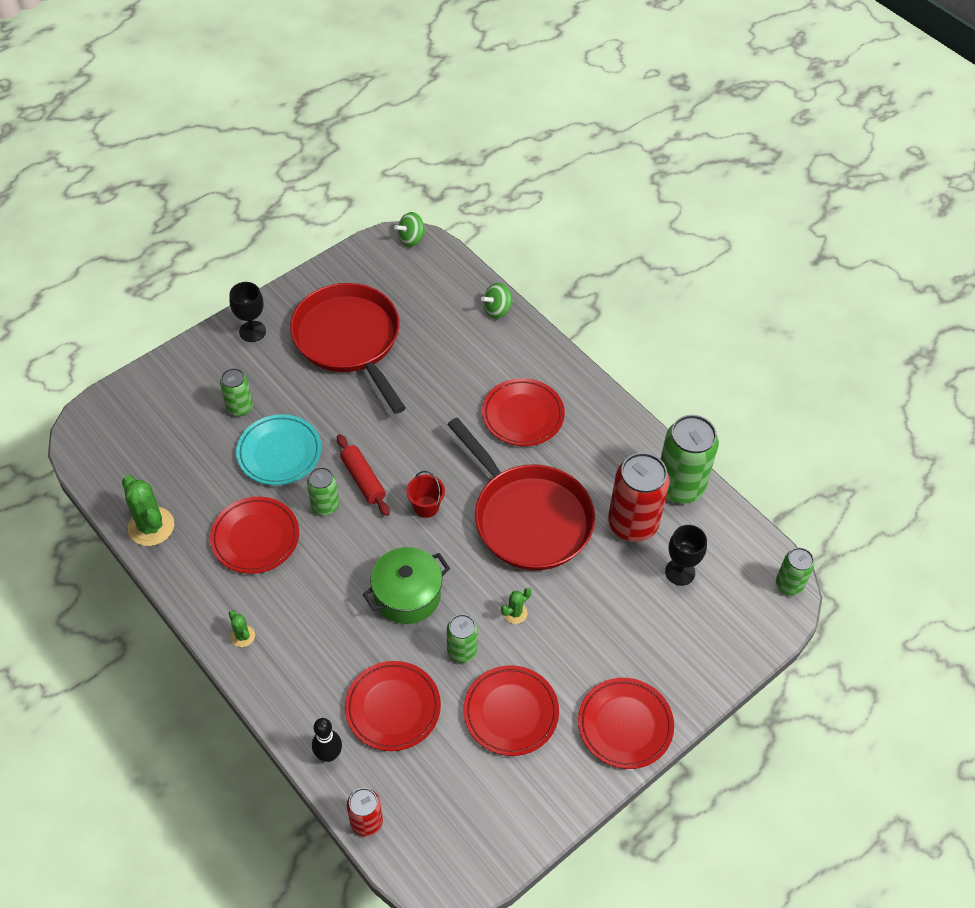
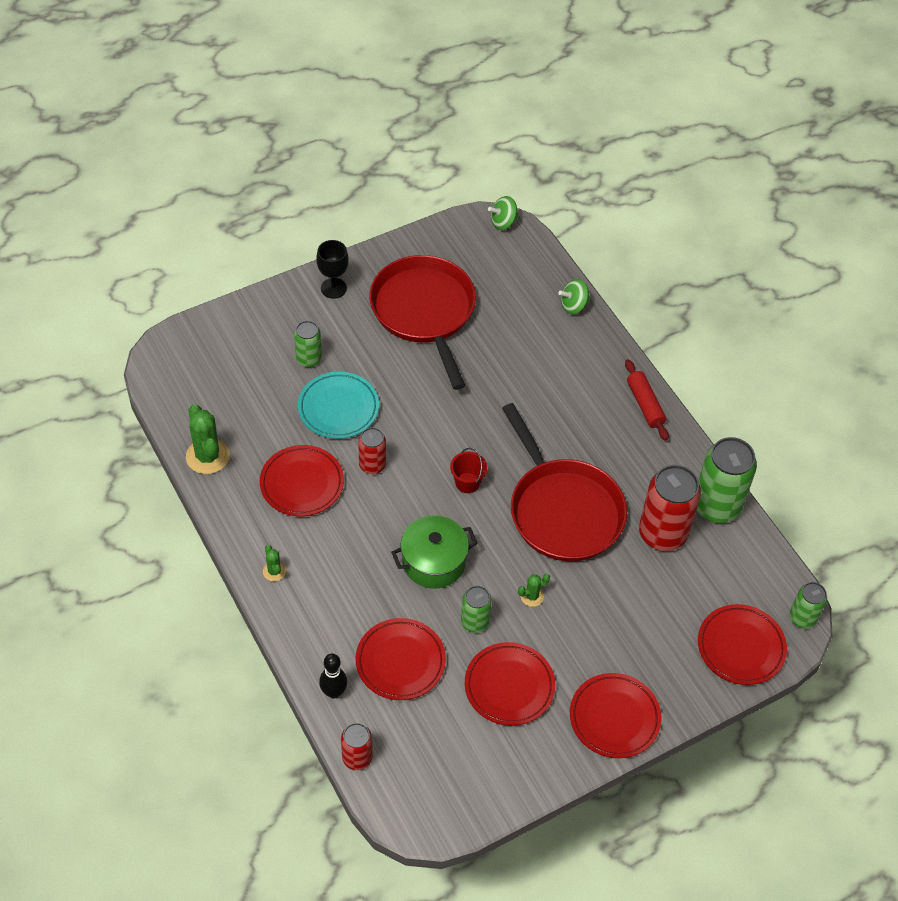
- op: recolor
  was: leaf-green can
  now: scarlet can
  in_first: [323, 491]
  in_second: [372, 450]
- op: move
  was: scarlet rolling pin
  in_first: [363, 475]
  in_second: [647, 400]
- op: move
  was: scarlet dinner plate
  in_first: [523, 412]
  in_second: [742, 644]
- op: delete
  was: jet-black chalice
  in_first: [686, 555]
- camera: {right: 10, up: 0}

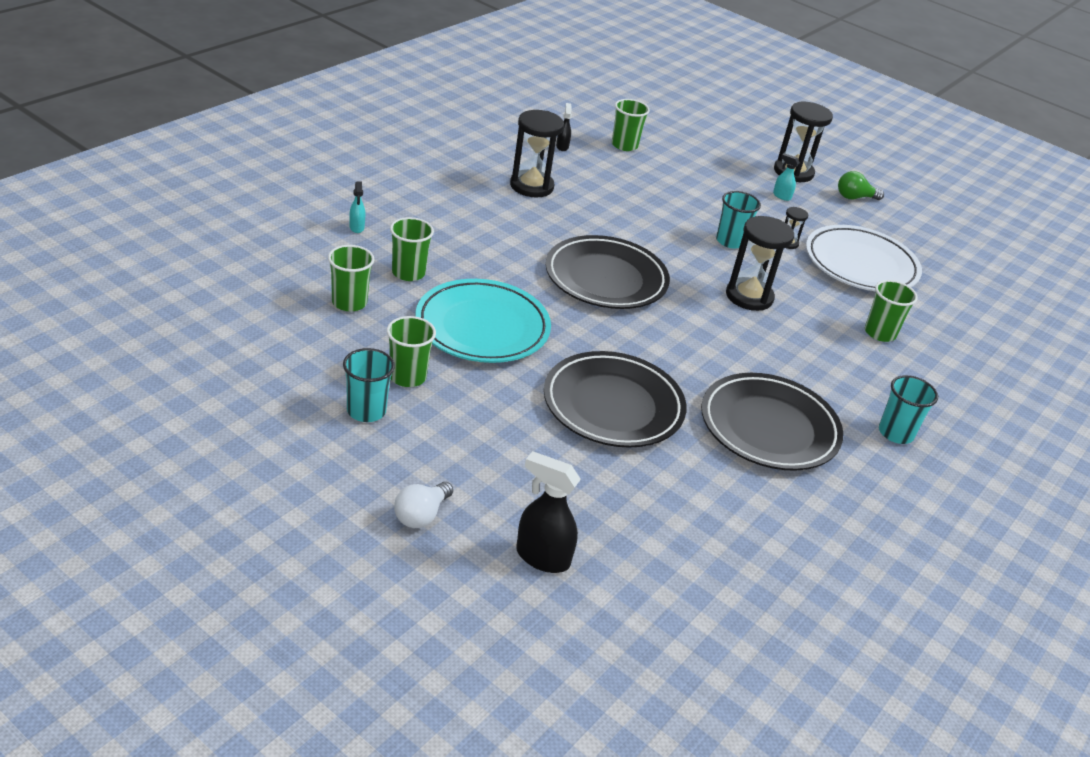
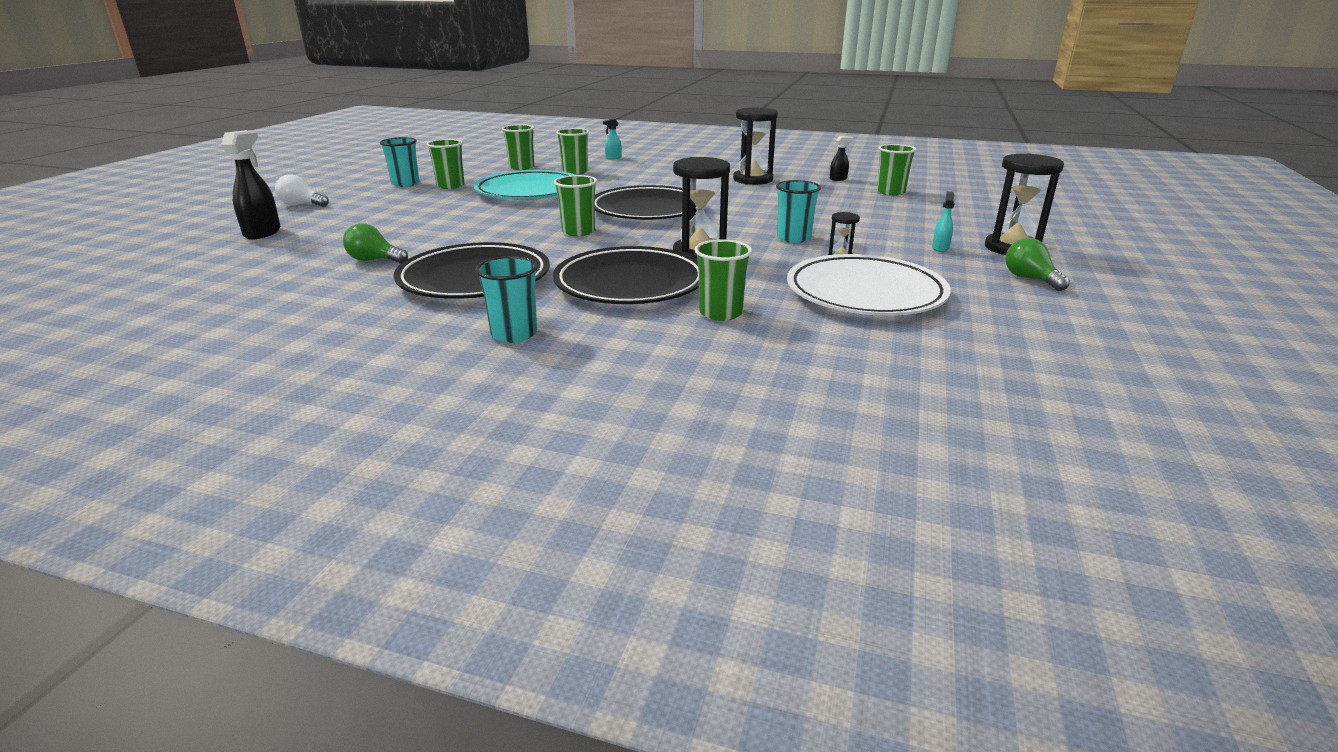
- op: insert
  now: leaf-green light bulb
  in_second: [375, 243]
- op: move
  was: jet-black dinner plate
  in_first: [615, 399]
  in_second: [626, 275]
- op: insert
  now: leaf-green tumbler
  in_second: [575, 205]
- camera: {right: 75, up: -10}

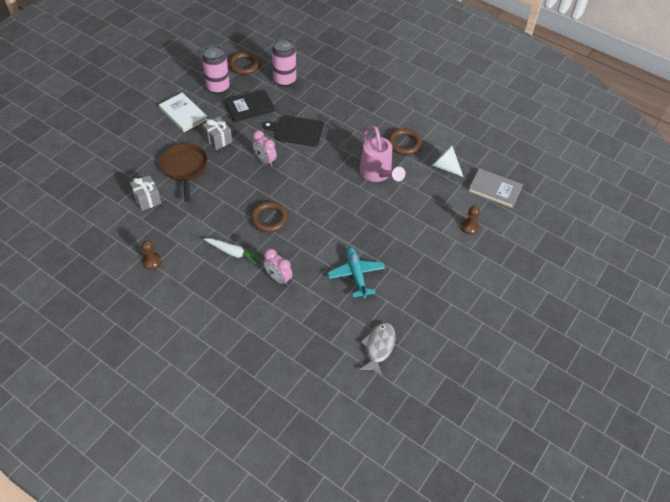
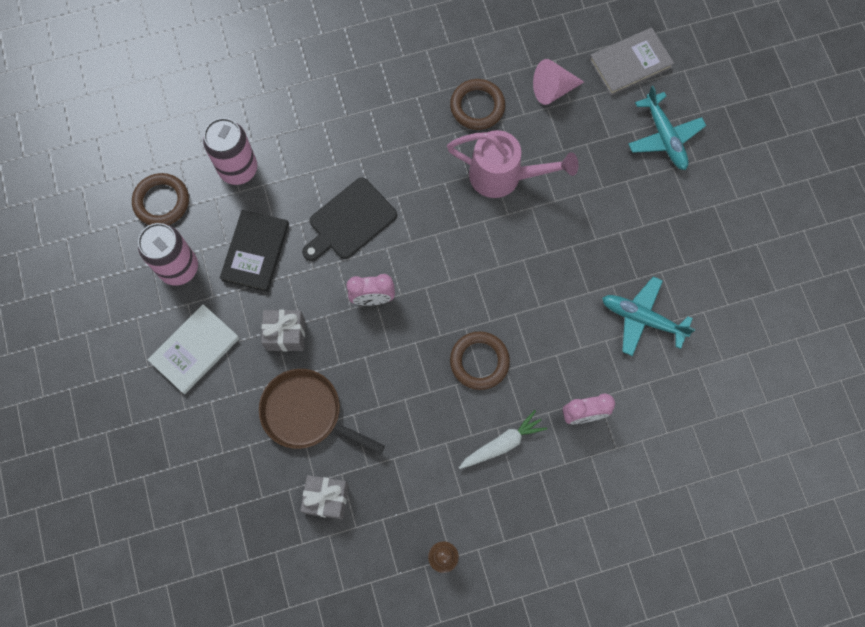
- op: rotate
  was: snow-white hardcover
  in_first: [183, 112]
  in_second: [194, 349]
  clockwise: -45
- op: recolor
  was: snow-white solid cone
  now: pink solid cone
  in_first: [447, 161]
  in_second: [558, 82]
- op: replace
  was: brown game pawn
  now: turquoise aeroplane
  in_first: [470, 220]
  in_second: [667, 128]
- op: delete
  was: ash-grey toy fish
  in_first: [377, 349]
- camera: {right: -50, up: 20}

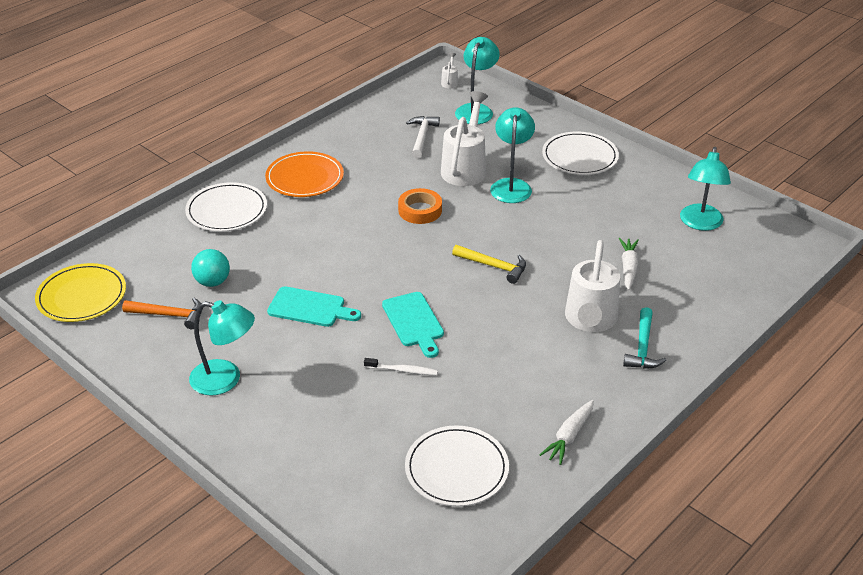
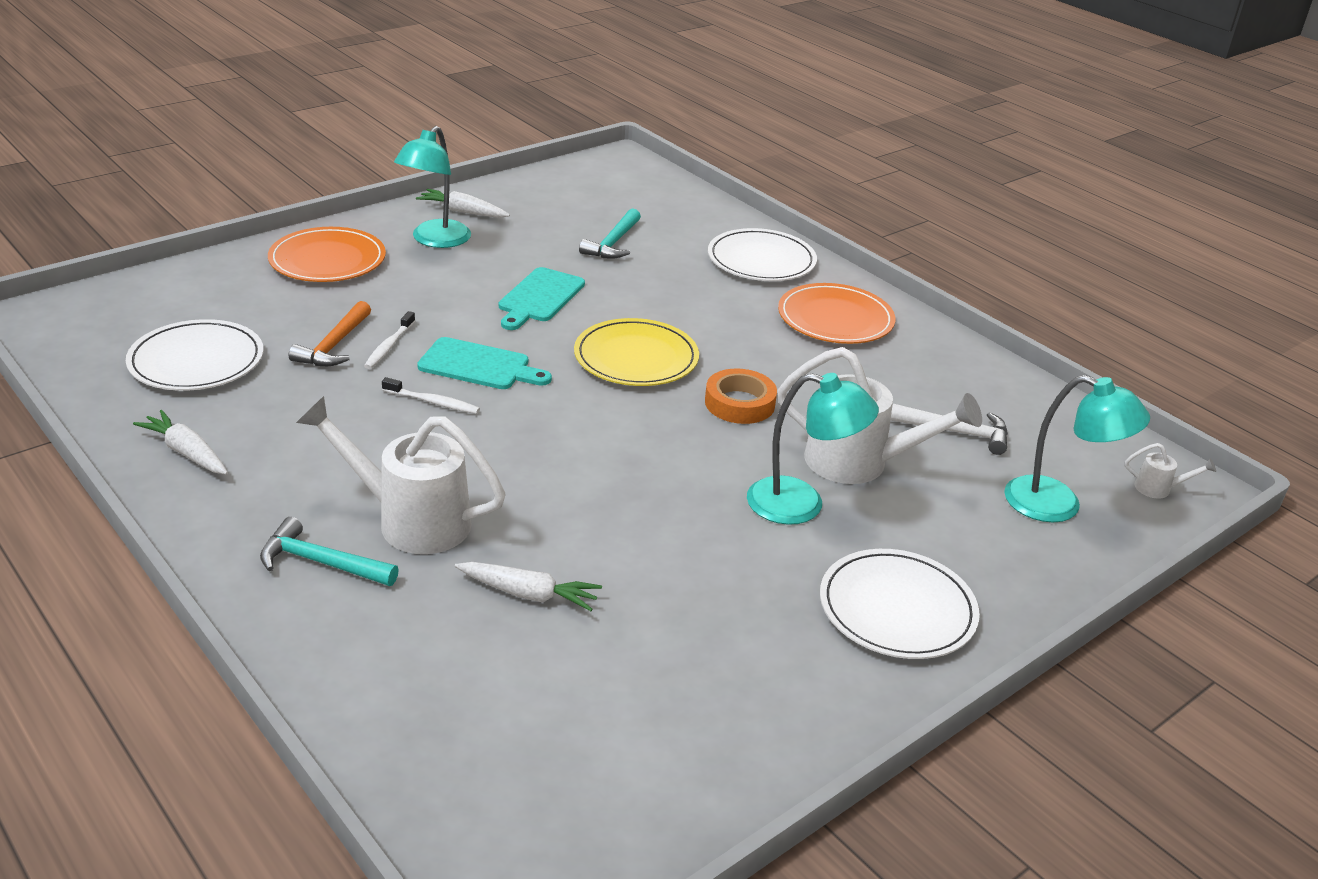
- op: insert
  now: orange dinner plate
  in_second: [327, 254]
- op: move
  was: orange hammer
  in_first: [162, 313]
  in_second: [329, 333]
- op: insert
  now: snow-white tooth brush
  in_second: [431, 395]
- op: insert
  now: snow-white root vegetable
  in_second: [463, 203]
- op: rotate
  was: turquoise chopping board
  in_first: [413, 325]
  in_second: [484, 363]
  clockwise: -150
- op: move
  was: golden dinner plate
  in_first: [80, 292]
  in_second: [636, 352]
- op: replace
  was: turquoise ball
  now: turquoise hammer
  in_first: [210, 268]
  in_second: [610, 233]
- op: delete
  was: golden hammer
  in_first: [489, 264]
- op: delete
  was: turquoise reading lamp
  in_first: [705, 189]
- camera: {right: 95, up: -5}

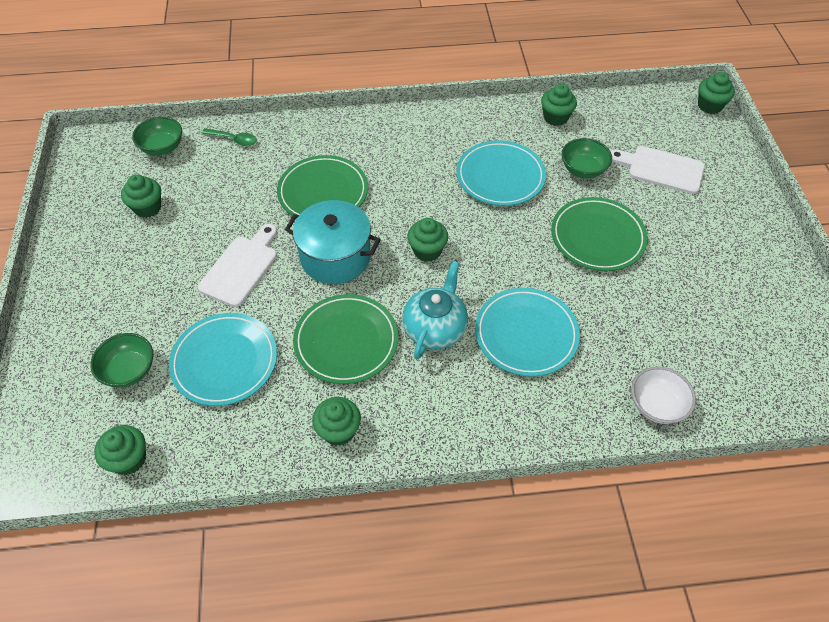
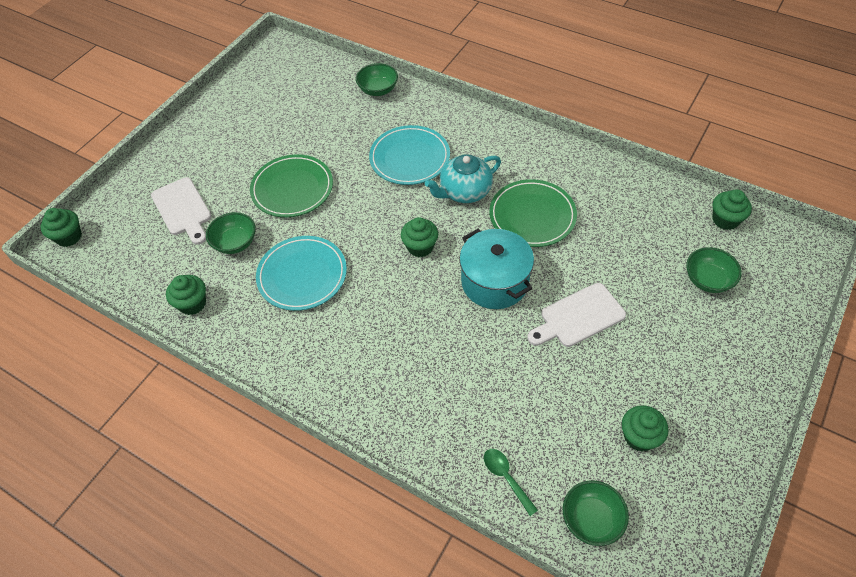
- op: recolor
  was: snow-white bowl
  now: leaf-green bowl
  in_first: [663, 395]
  in_second: [377, 79]
- op: delete
  was: turquoise dinner plate
  in_first: [223, 359]
- op: delete
  was: leaf-green dinner plate
  in_first: [322, 185]
- op: delete
  was: leaf-green fairy cake
  in_first: [336, 421]
- camera: {right: -140, up: 0}

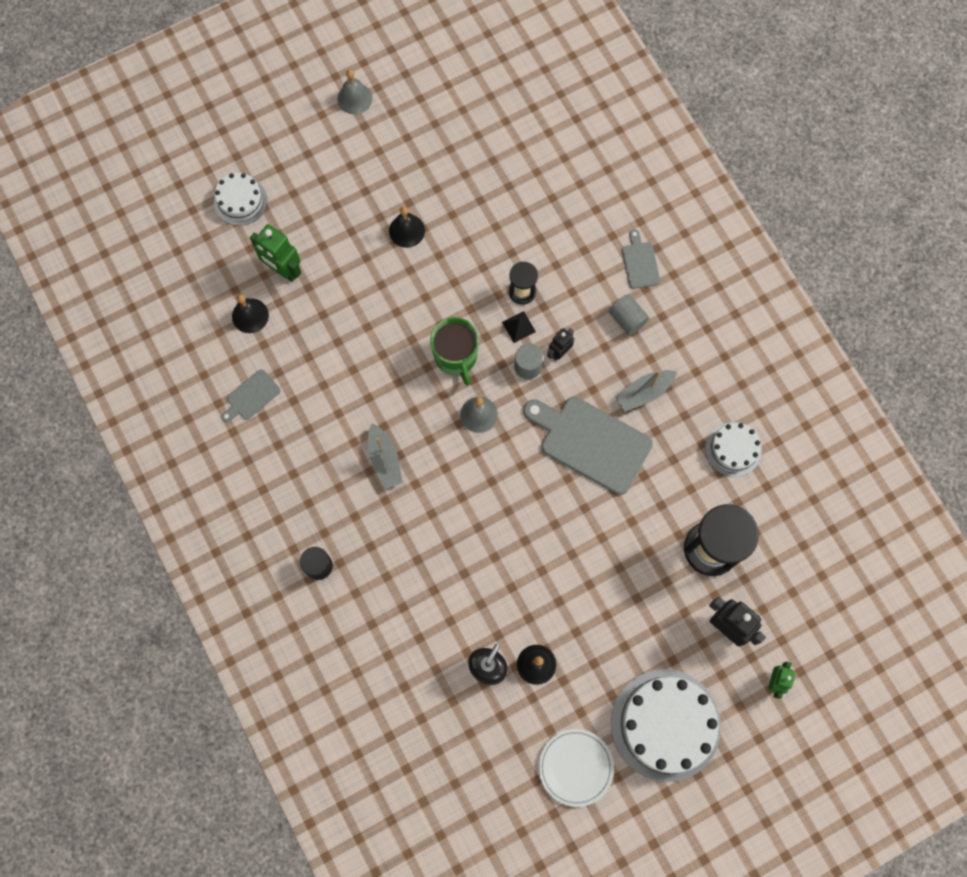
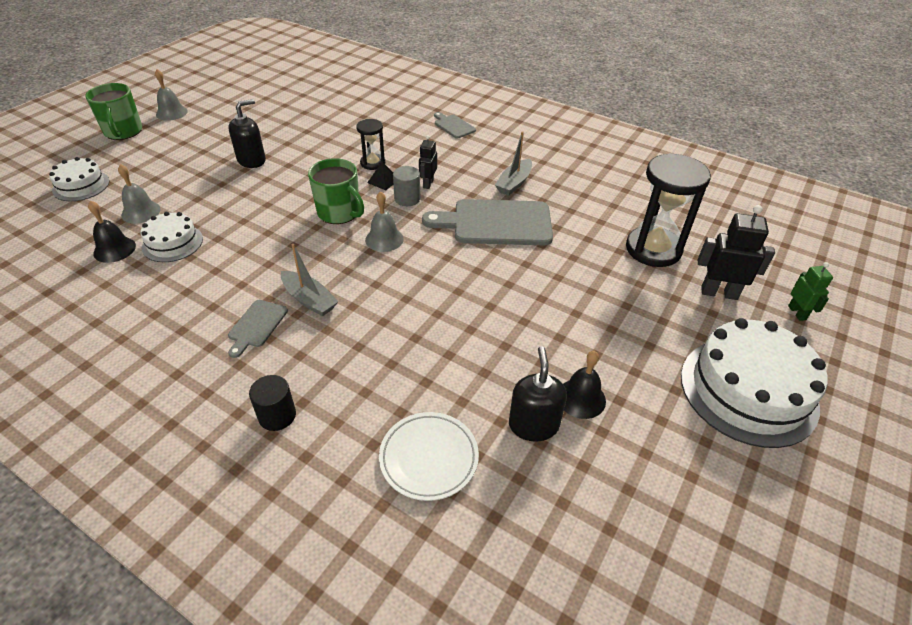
- op: insert
  now: leaf-green coffee mug
  in_second: [113, 111]
- op: replace
  was: leaf-green toy robot
  now: ash-grey hand bell
  in_first: [275, 253]
  in_second: [139, 194]
- op: move
  was: snow-white layer cake
  in_first: [733, 449]
  in_second: [171, 237]
- op: move
  was: ash-grey chopping board
  in_first: [251, 395]
  in_second: [258, 329]
- op: replace
  was: jet-black hand bell
  now: jet-black soap pump
  in_first: [407, 227]
  in_second: [247, 133]
- op: move
  was: snow-white dinner plate
  in_first: [576, 768]
  in_second: [429, 456]
- op: delete
  was: ash-grey cylinder
  in_first: [629, 314]
- camera: {right: -30, up: -30}

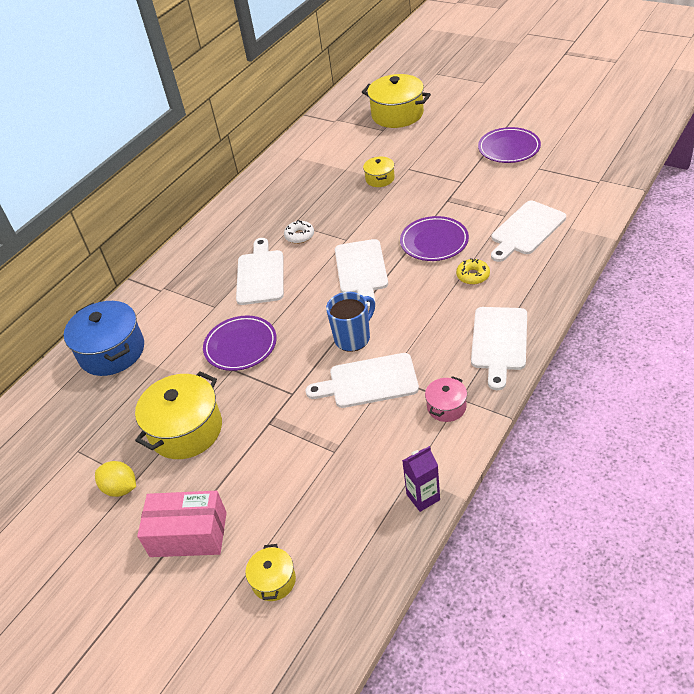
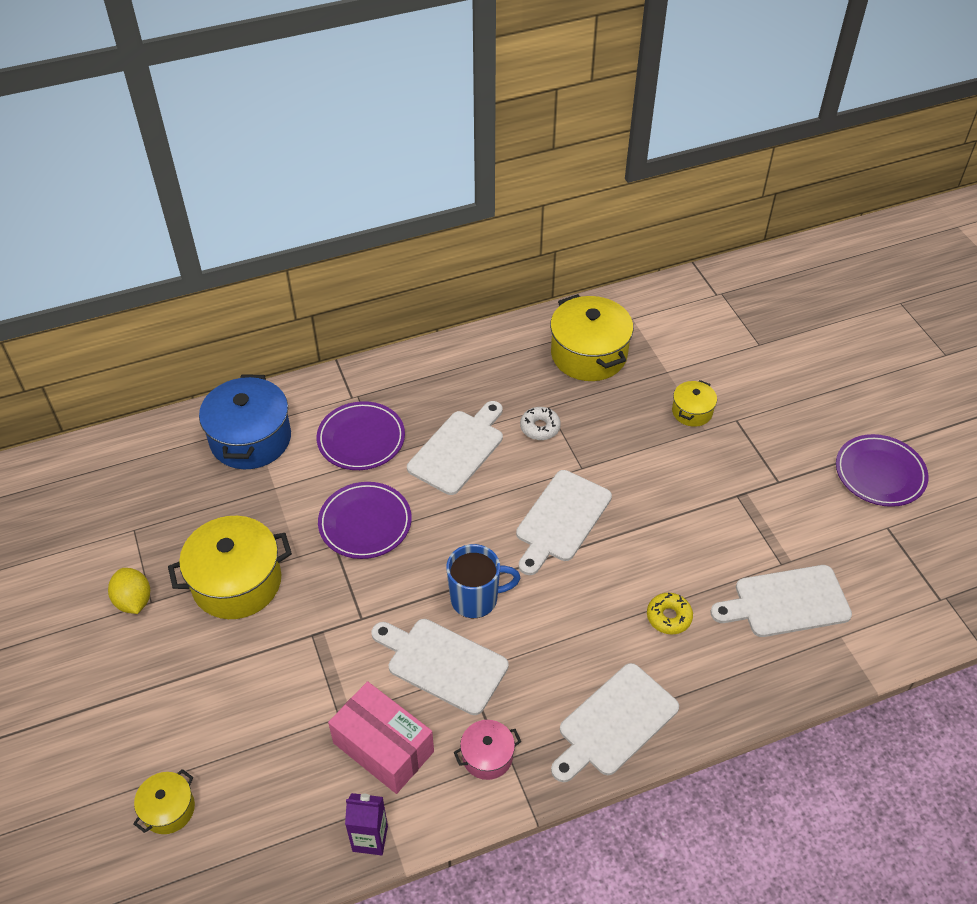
- op: move
  was: violet dinner plate
  in_first: [434, 238]
  in_second: [360, 435]
- op: move
  was: pink parcel
  in_first: [182, 524]
  in_second: [381, 737]
- op: move
  was: golden pot
  in_first: [396, 101]
  in_second: [591, 337]
- camera: {right: 30, up: 5}

